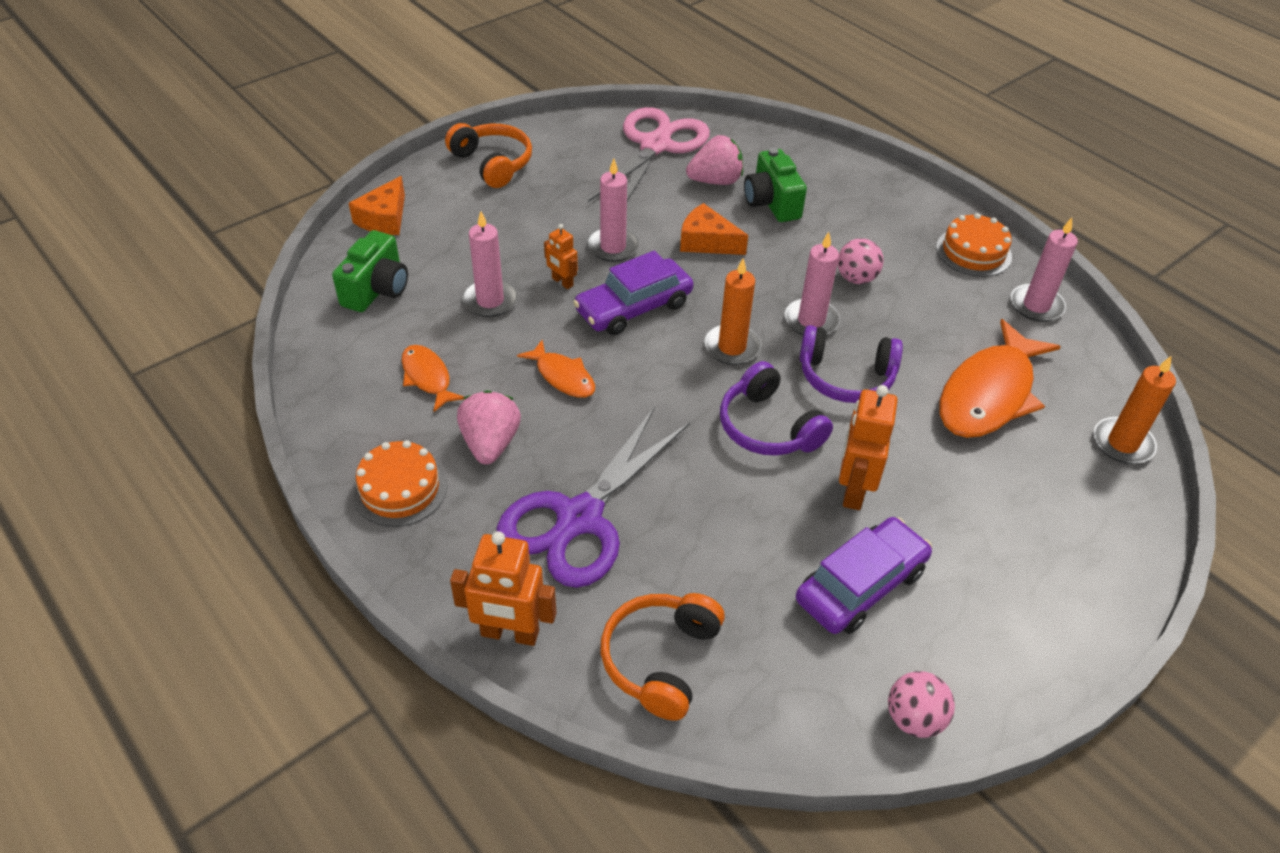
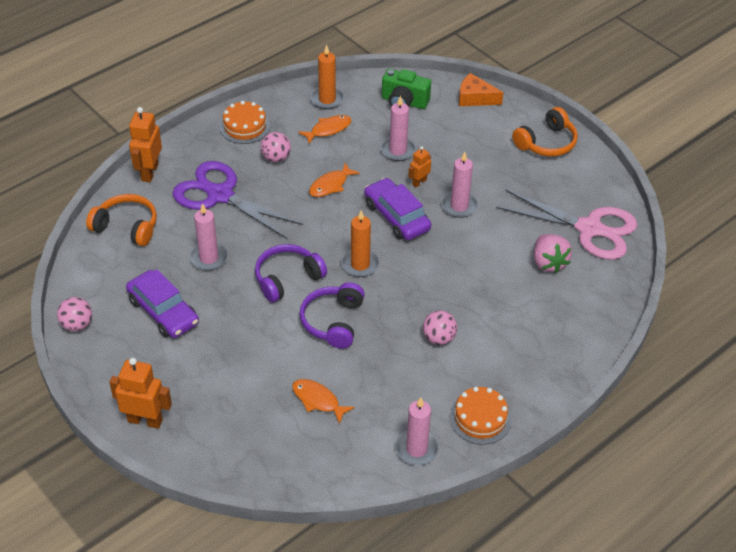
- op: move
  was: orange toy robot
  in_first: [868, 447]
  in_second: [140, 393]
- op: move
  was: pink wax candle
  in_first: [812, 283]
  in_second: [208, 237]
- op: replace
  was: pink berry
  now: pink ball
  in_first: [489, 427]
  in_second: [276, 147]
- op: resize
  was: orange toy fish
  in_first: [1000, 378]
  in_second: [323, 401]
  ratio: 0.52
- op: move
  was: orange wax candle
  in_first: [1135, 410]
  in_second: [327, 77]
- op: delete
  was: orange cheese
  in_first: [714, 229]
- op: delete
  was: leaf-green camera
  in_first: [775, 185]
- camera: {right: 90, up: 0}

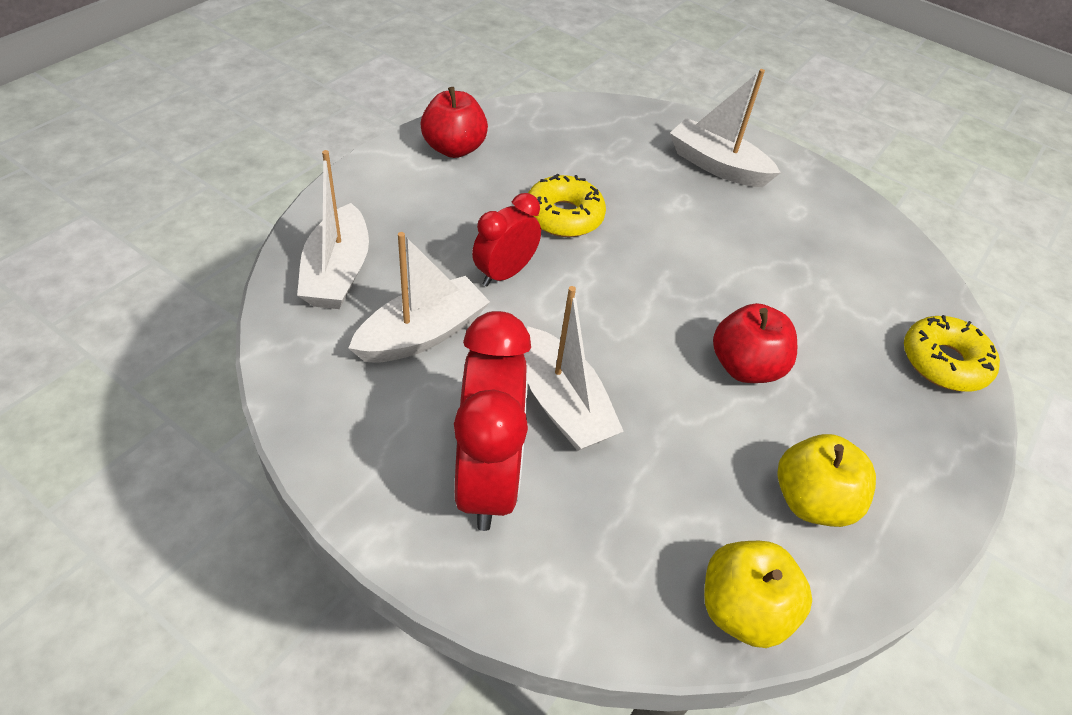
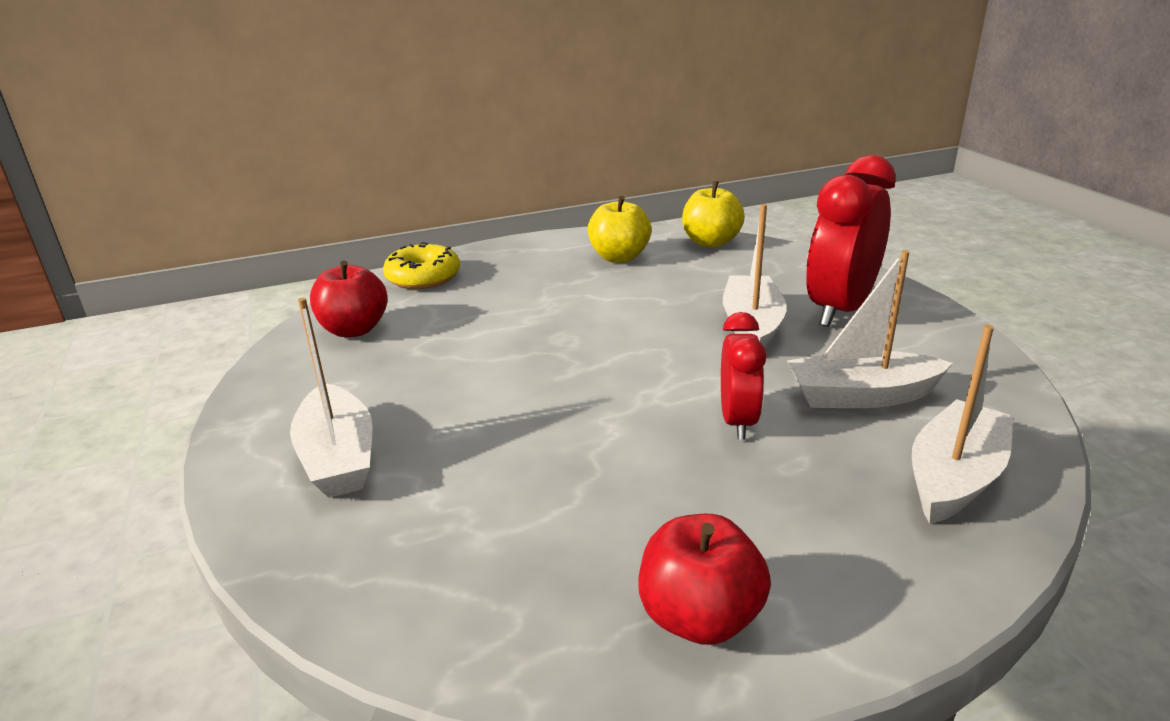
- op: move
  was: scarlet apple fruit
  in_first: [755, 343]
  in_second: [349, 299]
- op: rotate
  was: scarlet clock
  in_first: [506, 239]
  in_second: [743, 375]
  clockwise: -75
- op: delete
  was: golden donut
  in_first: [567, 205]
- camera: {right: -140, up: -20}

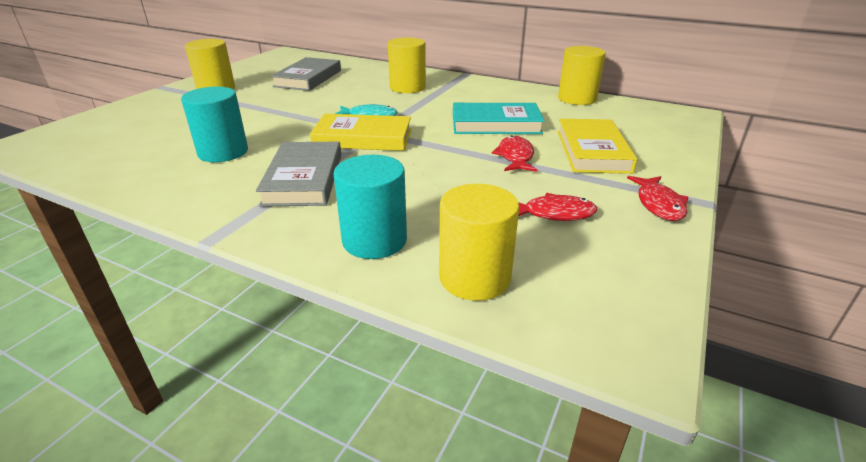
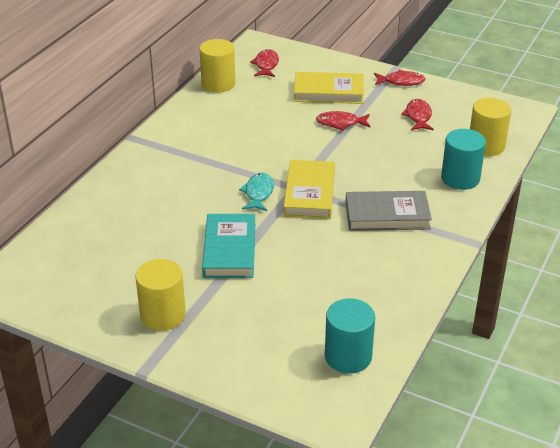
- op: move
  was: turquoise hardcover
  in_first: [499, 118]
  in_second: [228, 246]
- op: insert
  now: scarlet toy fish
  in_second: [264, 63]
- op: move
  was: turquoise cylinder
  in_first: [214, 124]
  in_second: [350, 336]
- op: delete
  was: ash-grey hardcover
  in_first: [306, 74]
- op: delete
  was: golden cylinder
  in_first: [407, 65]
- camera: {right: -90, up: 5}

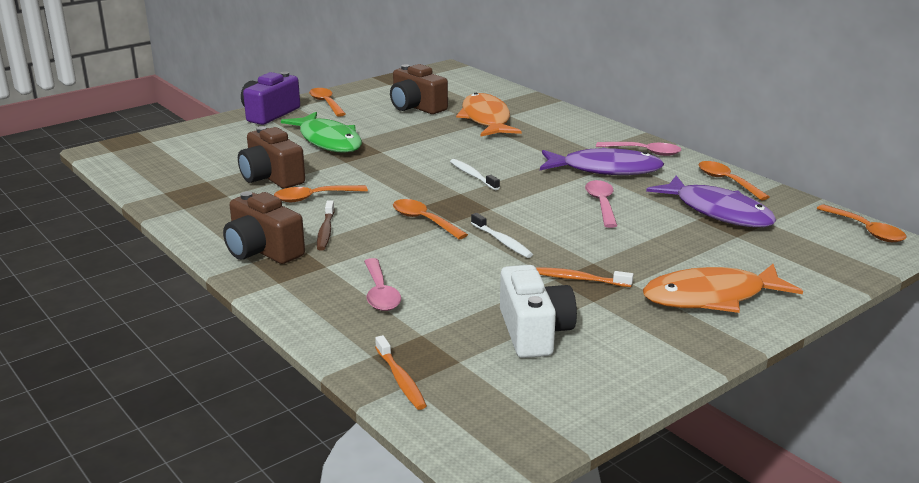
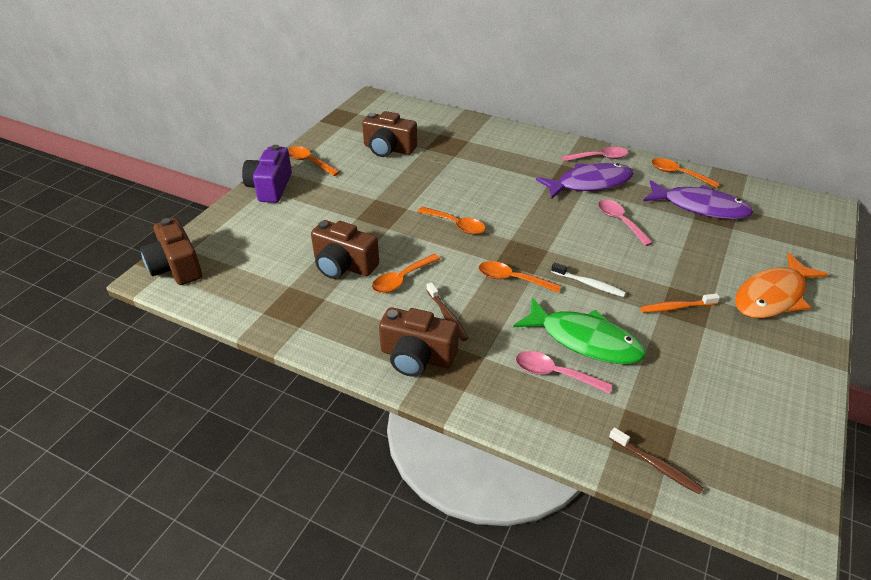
- op: insert
  now: brown camera
  in_second: [171, 251]
- op: move
  was: orange spoon
  in_first: [861, 223]
  in_second: [451, 220]
- op: move
  was: leaf-green toy fish
  in_first: [321, 132]
  in_second: [579, 330]
- op: rotate
  was: pink spoon
  in_first: [382, 284]
  in_second: [564, 372]
  clockwise: 150
- op: recolor
  was: orange tooth brush
  now: brown tooth brush
  in_first: [401, 372]
  in_second: [656, 461]
- op: delete
  was: snow-white tooth brush
  in_first: [475, 174]
- op: delete
  was: orange toy fish
  in_first: [488, 115]
- op: delete
  was: snow-white camera
  in_first: [538, 311]
- camera: {right: -25, up: 15}

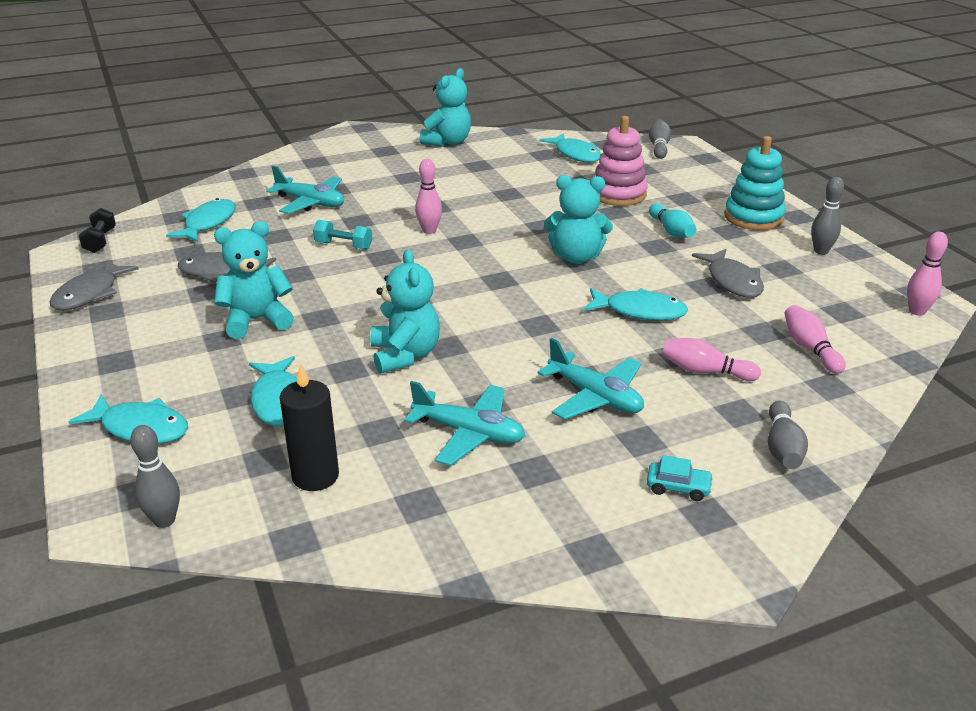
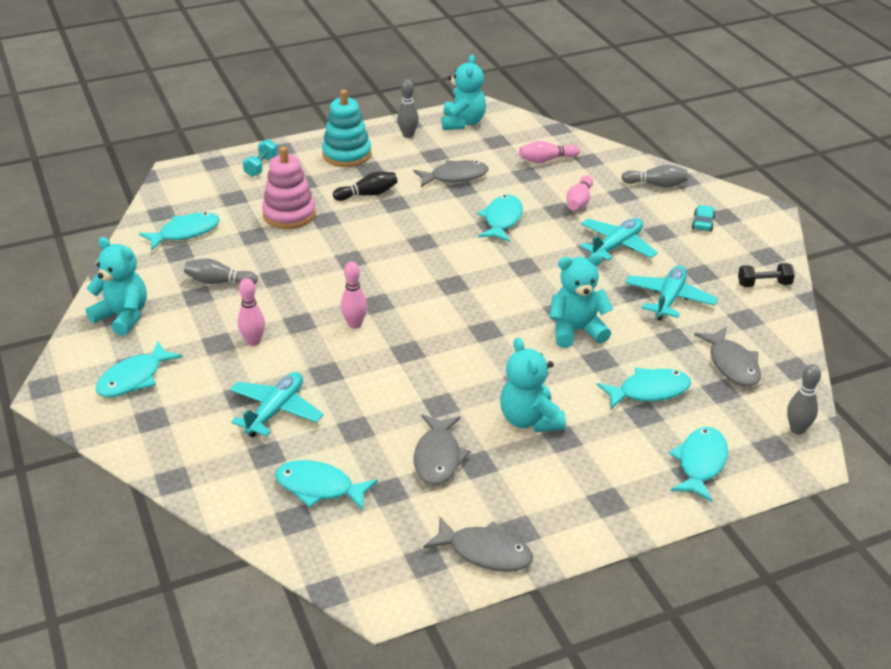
- op: insert
  now: turquoise toy fish
  in_second: [139, 369]
- op: move
  was: ash-grey tenpin
  in_first: [660, 139]
  in_second: [221, 271]
- op: move
  was: pink tenpin
  in_first: [927, 274]
  in_second: [251, 312]
- op: move
  was: turquoise dumbbell
  in_first: [342, 235]
  in_second: [260, 158]
- op: recolor
  was: turquoise tenpin
  now: jet-black tenpin
  in_first: [672, 220]
  in_second: [365, 186]
- op: move
  was: turquoise stuffed bear
  in_first: [578, 219]
  in_second: [463, 92]
- op: replace
  was: jet-black wax candle
  now: ash-grey toy fish
  in_first: [309, 427]
  in_second: [727, 356]
- op: move
  was: jet-black dumbbell
  in_first: [97, 230]
  in_second: [766, 275]
- camera: {right: -90, up: 5}

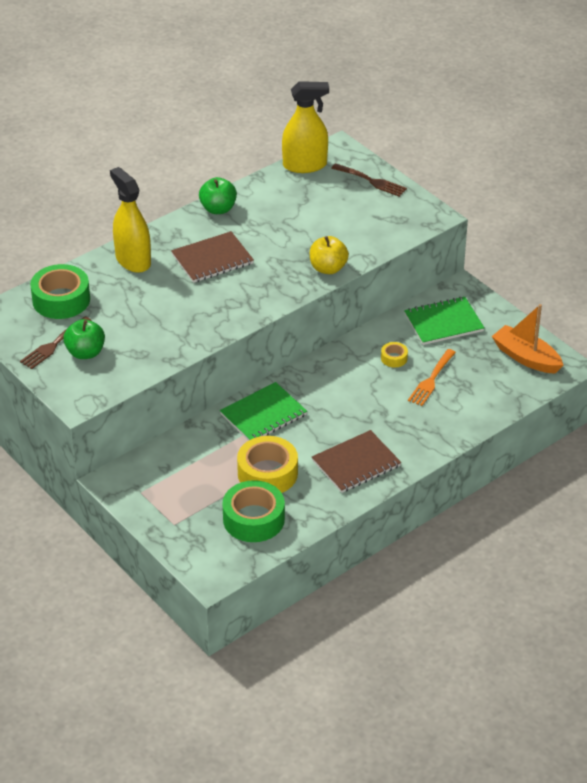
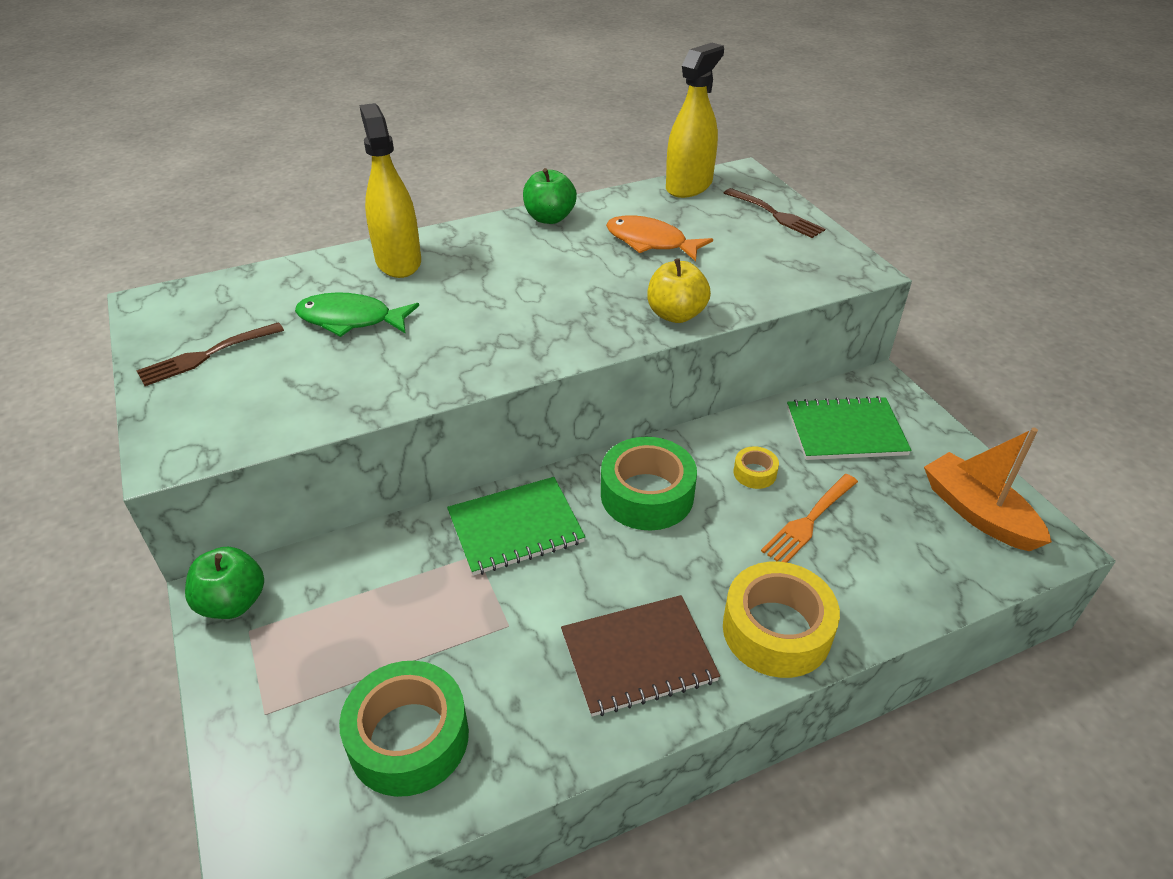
- op: move
  was: leaf-green apple fruit
  in_first: [84, 339]
  in_second: [224, 583]
- op: insert
  now: leaf-green toy fish
  in_second: [357, 314]
- op: move
  was: leaf-green roll of tape
  in_first: [60, 291]
  in_second: [649, 484]
- op: insert
  now: orange toy fish
  in_second: [659, 238]
- op: rotate
  was: golden spray bottle
  in_first: [305, 127]
  in_second: [695, 120]
  clockwise: -60
- op: move
  was: golden roll of tape
  in_first: [267, 464]
  in_second: [781, 620]
- op: delete
  was: brown notepad
  in_first: [212, 257]
- camera: {right: 15, up: 0}

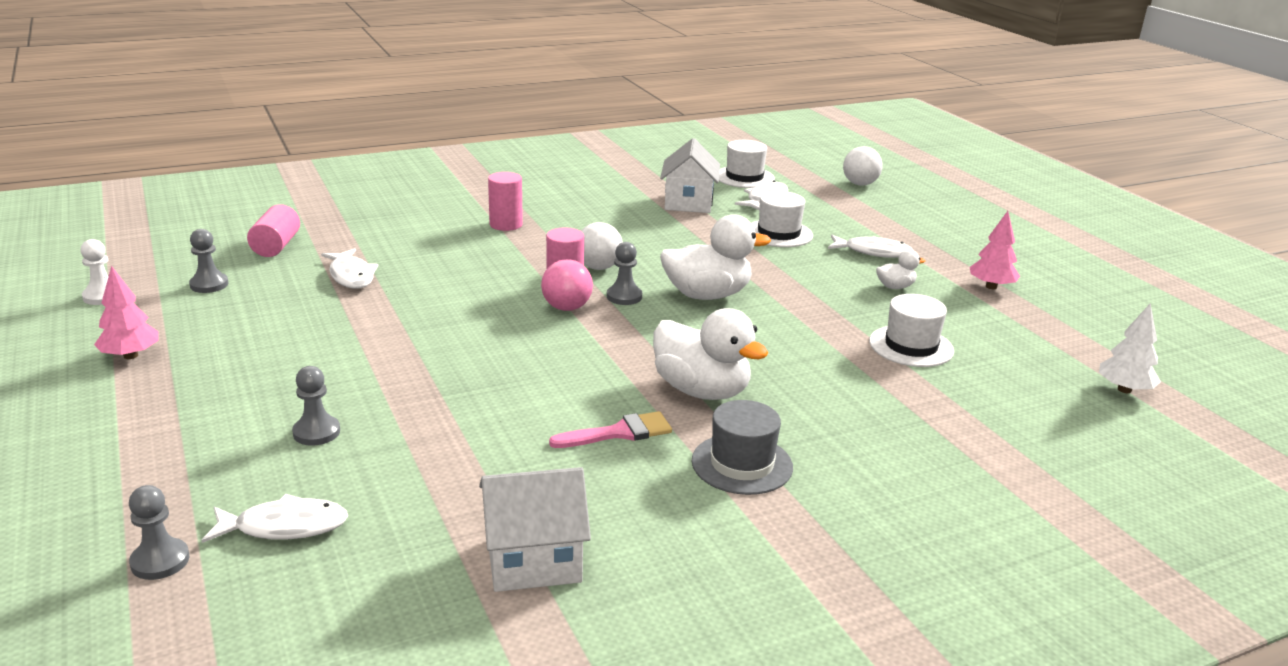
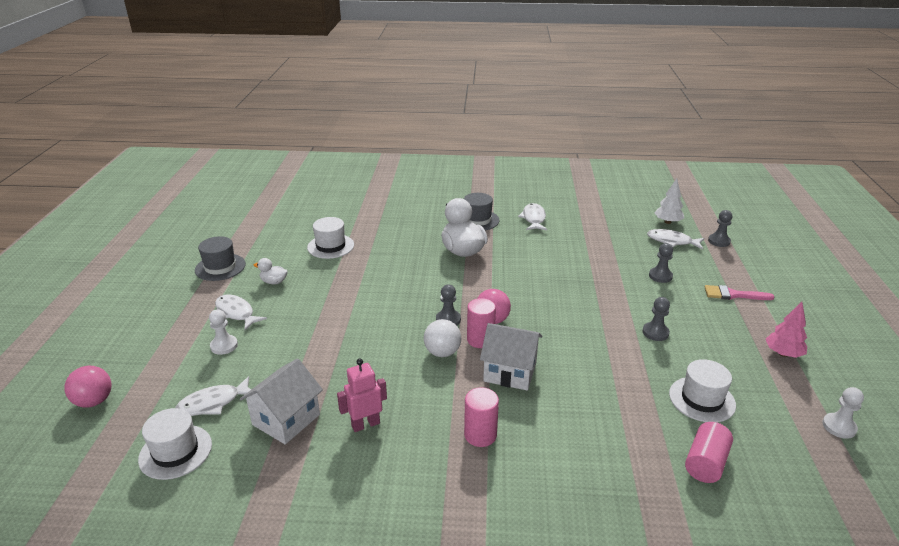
- op: recolor
  was: snow-white ball
  now: pink ball
  in_first: [863, 166]
  in_second: [88, 387]
- op: replace
  was: pink fir tree
  now: ash-grey hat
  in_first: [995, 250]
  in_second: [220, 258]
- op: insert
  now: snow-white game pawn
  in_second: [223, 332]
- op: insert
  now: pink toy robot
  in_second: [362, 395]
- op: move
  was: snow-white cottage
  in_first: [535, 529]
  in_second: [511, 357]
- op: move
  was: snow-white toy fish
  in_first: [349, 268]
  in_second: [532, 216]
- op: move
  was: ash-grey game pawn
  in_first: [208, 261]
  in_second: [656, 319]
- op: move
  was: snow-white fir tree
  in_first: [1130, 348]
  in_second: [669, 201]
- op: move
  was: snow-white hat
  in_first: [782, 219]
  in_second: [702, 391]
- op: move
  was: pink paint brush
  in_first: [610, 429]
  in_second: [739, 292]
- op: delete
  was: snow-white rubber duck
  in_first: [715, 257]
- camera: {right: -150, up: 5}

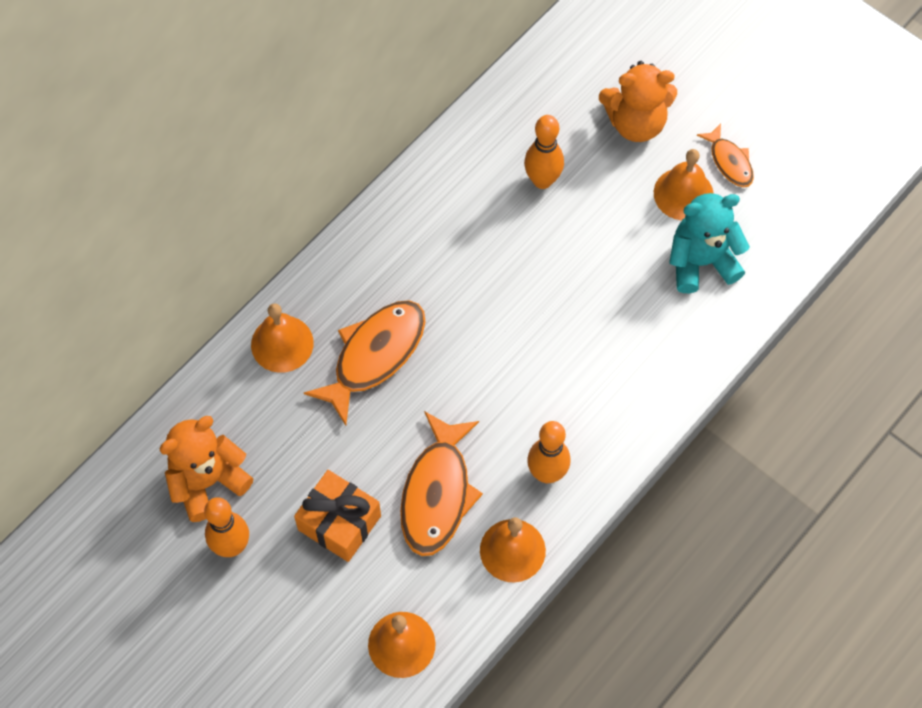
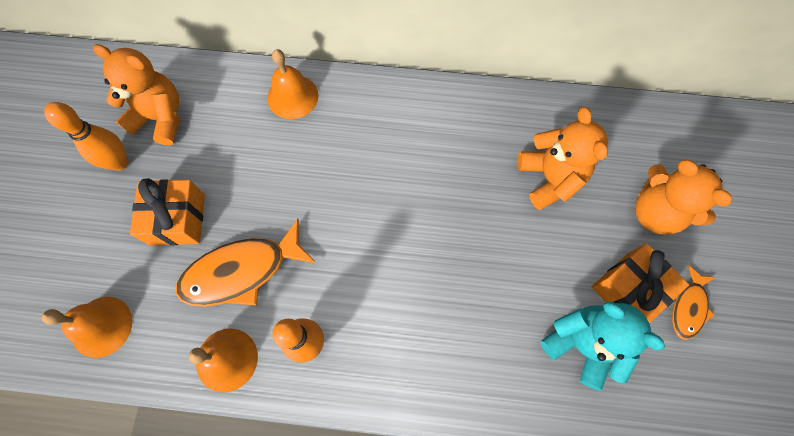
- op: replace
  was: orange tenpin
  now: orange stuffed bear
  in_first: [544, 152]
  in_second: [562, 158]
- op: replace
  was: orange hand bell
  now: orange present
  in_first: [684, 185]
  in_second: [640, 283]
- op: delete
  was: orange toy fish
  in_first: [365, 362]
- camera: {right: 55, up: 5}

